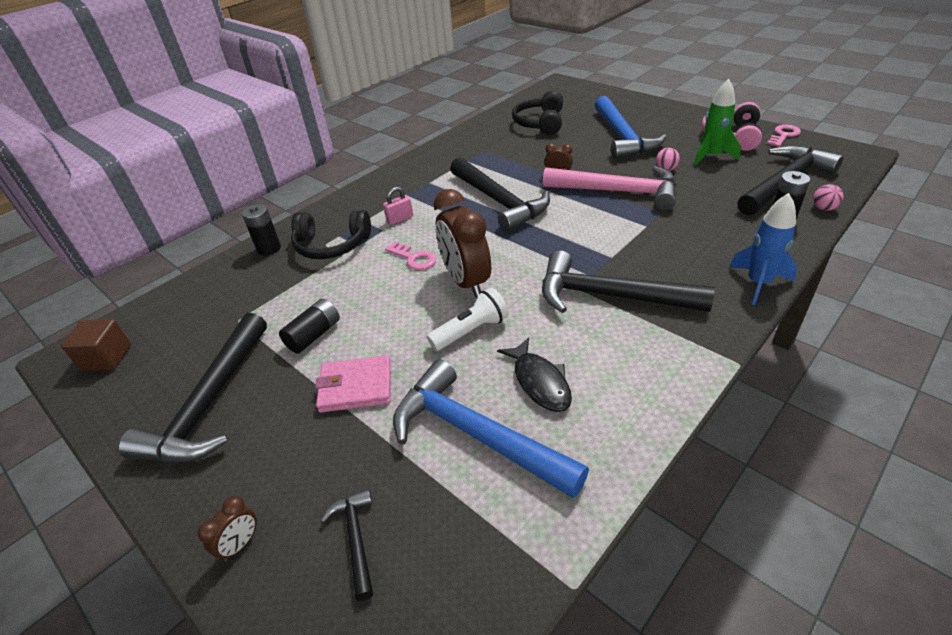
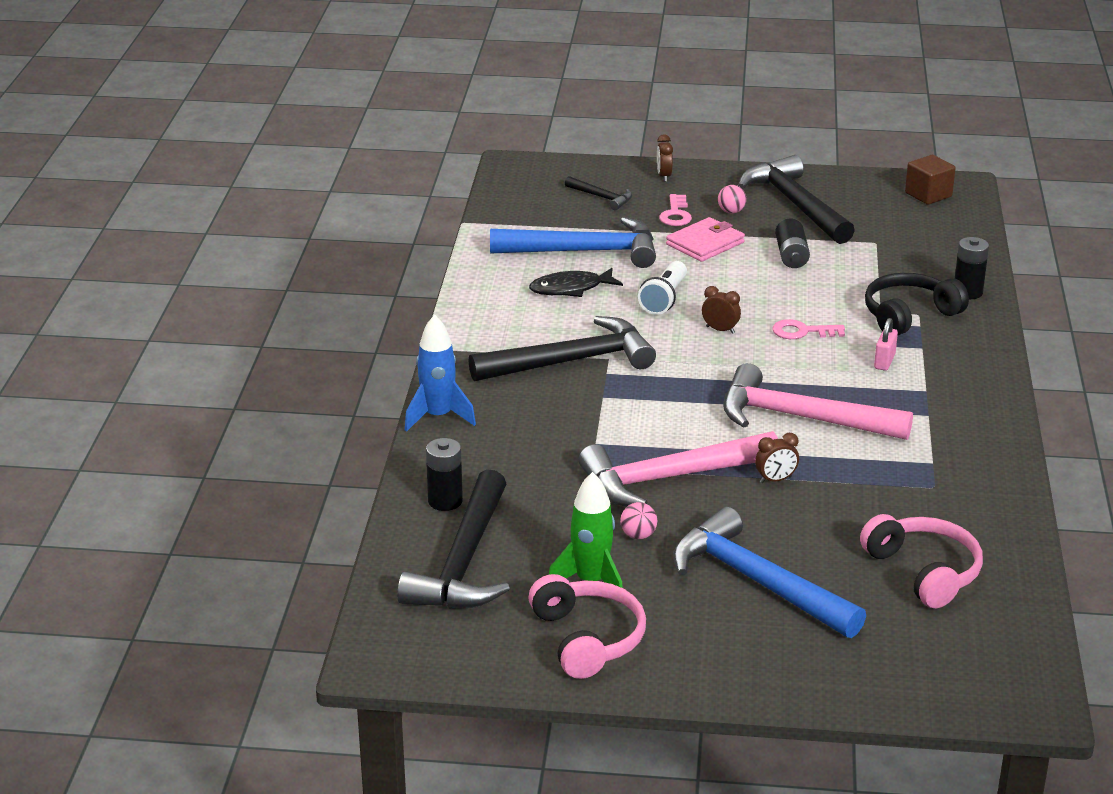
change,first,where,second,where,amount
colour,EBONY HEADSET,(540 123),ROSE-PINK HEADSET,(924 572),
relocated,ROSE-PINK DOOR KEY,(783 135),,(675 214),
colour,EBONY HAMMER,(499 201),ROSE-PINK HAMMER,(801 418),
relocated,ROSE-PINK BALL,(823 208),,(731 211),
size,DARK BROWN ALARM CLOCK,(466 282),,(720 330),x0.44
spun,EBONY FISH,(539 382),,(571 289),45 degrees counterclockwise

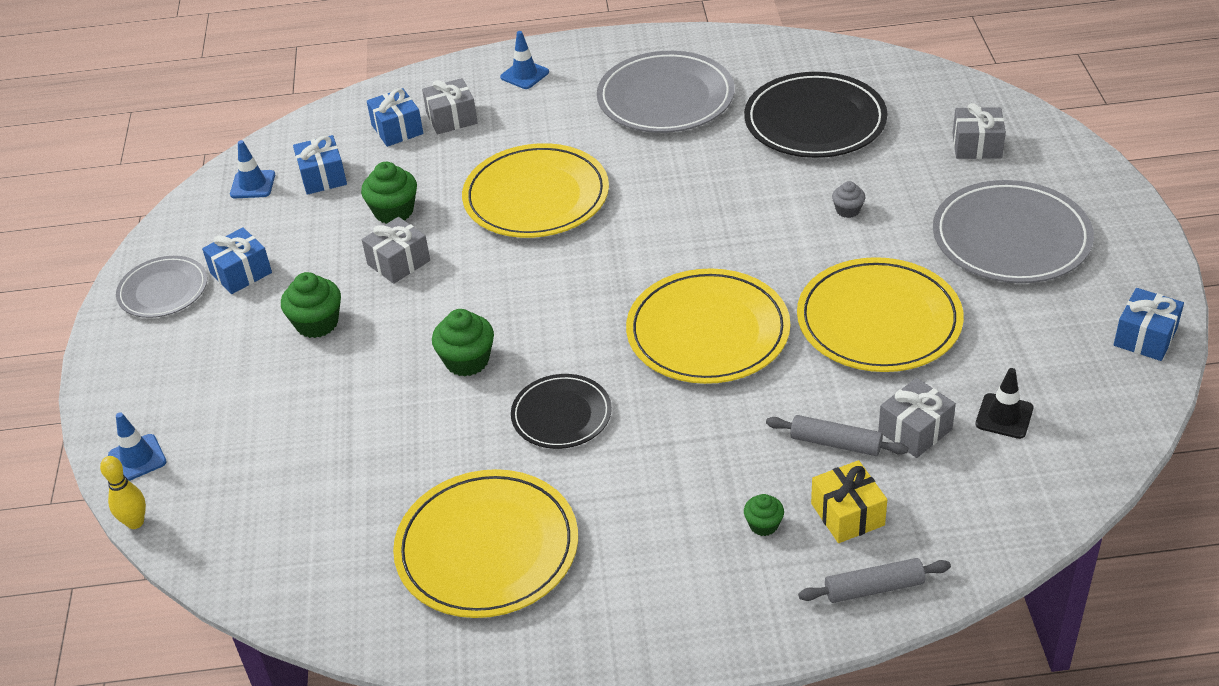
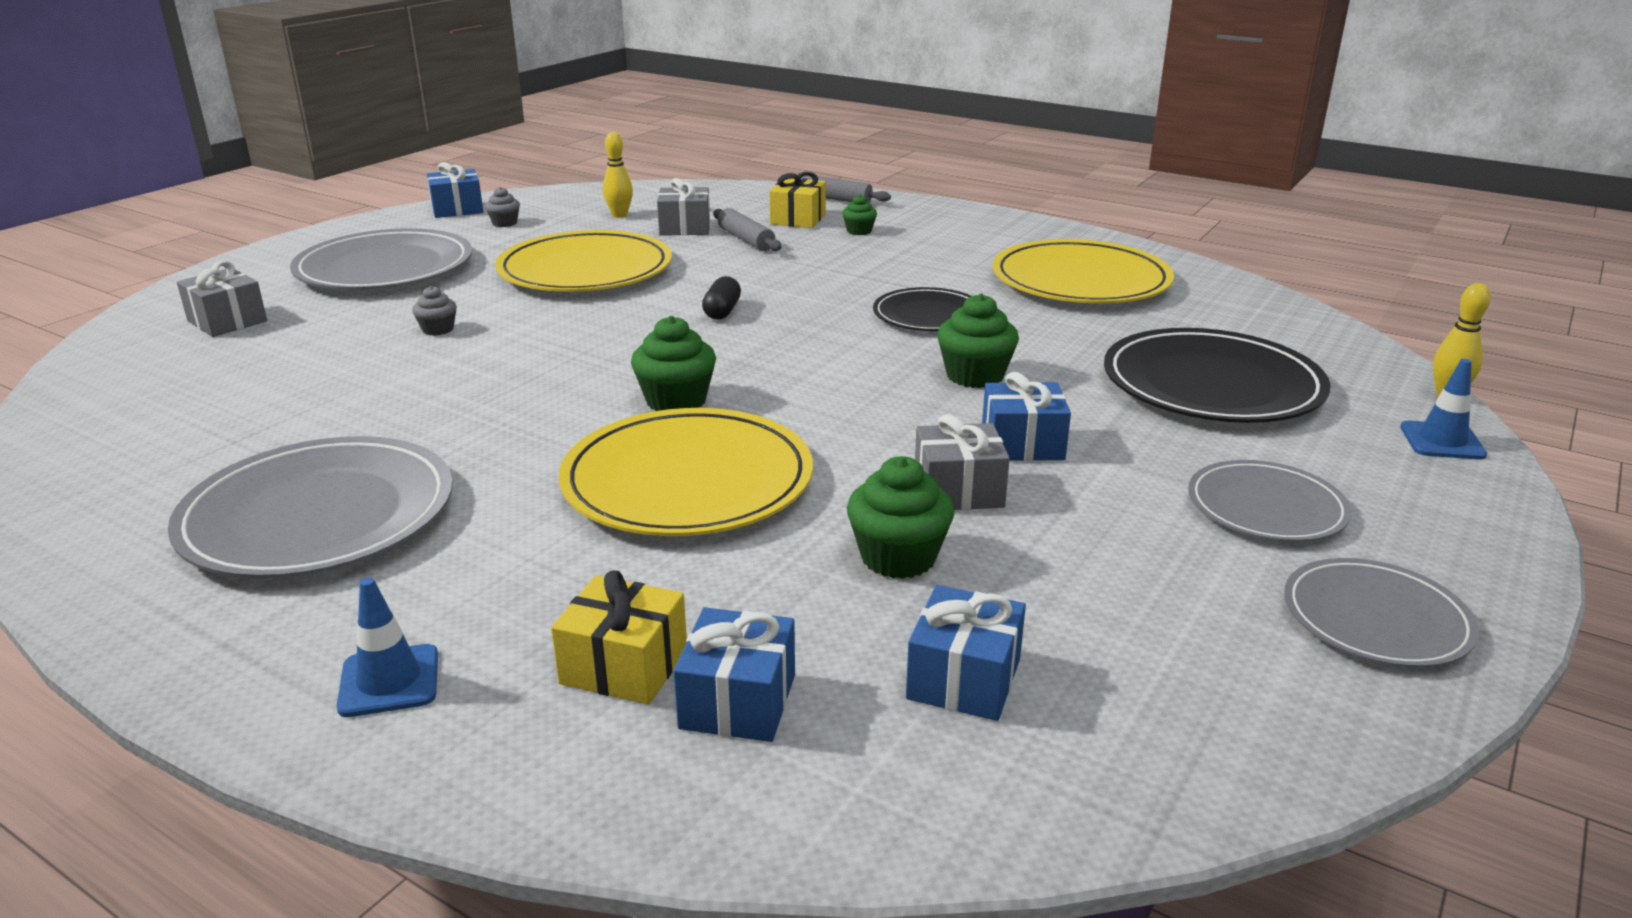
change,first,where,second,where,amount
relocated,EBONY PLATE,(815 121),,(1212 385),
colour,ASH-GREY WRAPPED GIFT,(451 118),GOLDEN WRAPPED GIFT,(624 666),
missing,BLUE ROAD CONE,(253 185),,,
relocated,BLUE WRAPPED GIFT,(241 273),,(1022 444),
exchanged,GOLDEN PLATE,(708 332),EBONY PILL SHAPE,(722 311),
relocated,GREEN MUFFIN,(317 323),,(676 401),
exchanged,EBONY ROAD CONE,(1004 416),GOLDEN TENPIN,(619 215),
appeared,,,ASH-GREY MUFFIN,(504 223),
appeared,,,ASH-GREY PLATE,(1266 507),

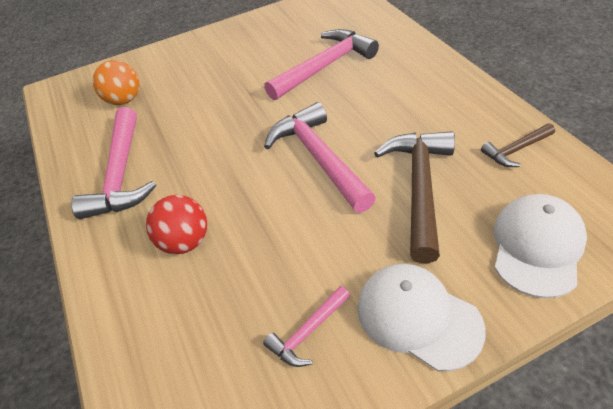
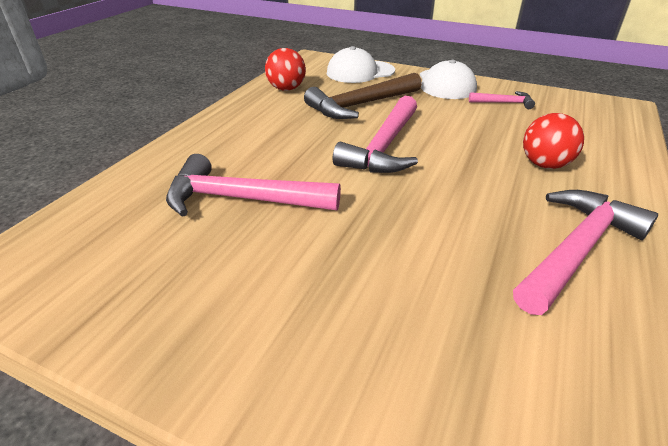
change,first,where,second,where,amount
missing,ORANGE-COLOURED BALL,(124 100),,,
exchanged,DARK BROWN HAMMER,(516 150),RED BALL,(286 89),

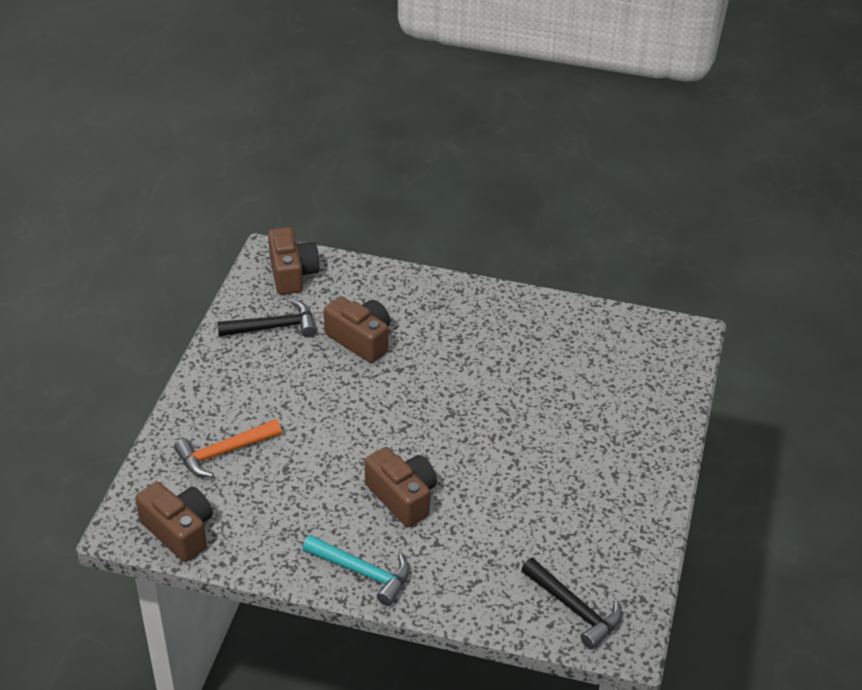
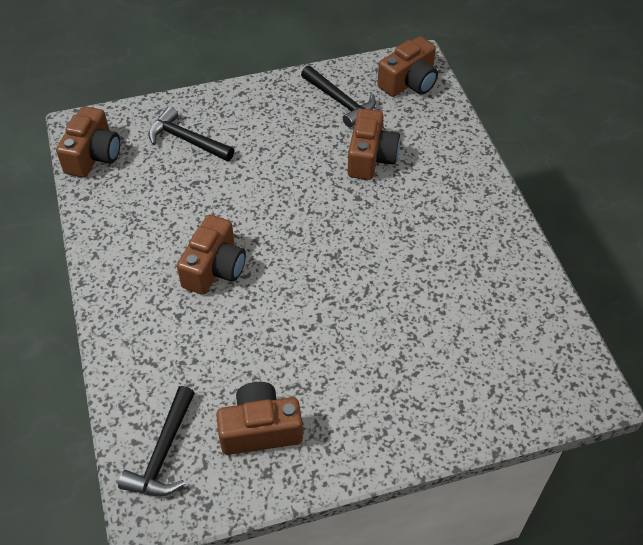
change,first,where,second,where,amount
colour,ORANGE-COLOURED HAMMER,(223 453),EBONY HAMMER,(186 140),
missing,AQUA HAMMER,(363 572),,,
appeared,,,DARK BROWN CAMERA,(260 429),

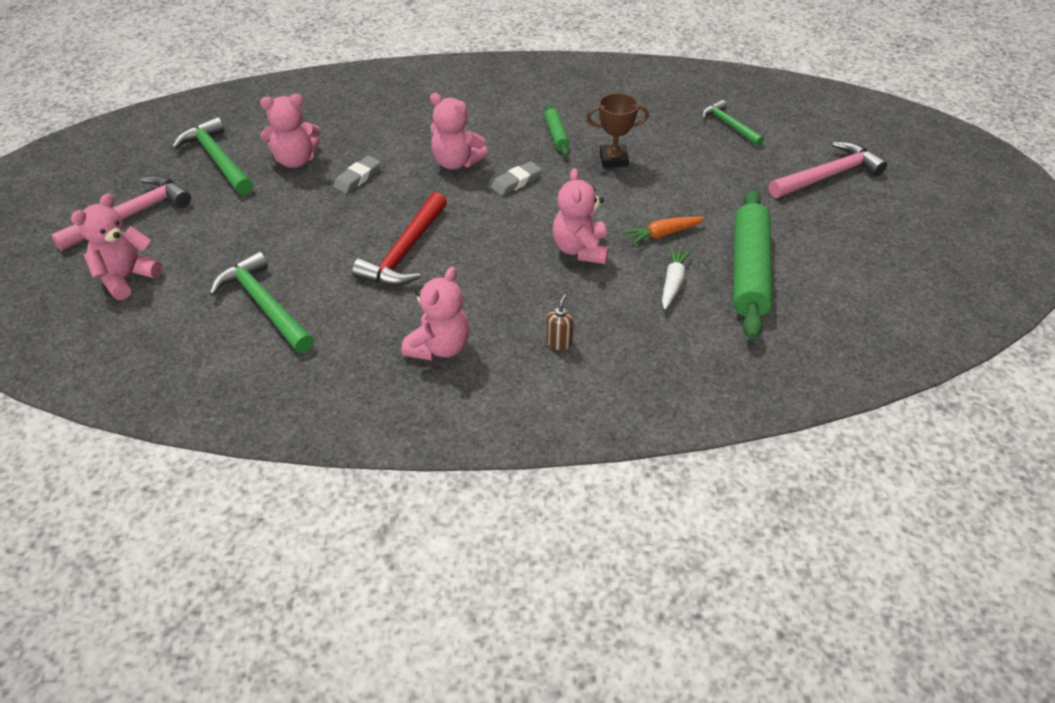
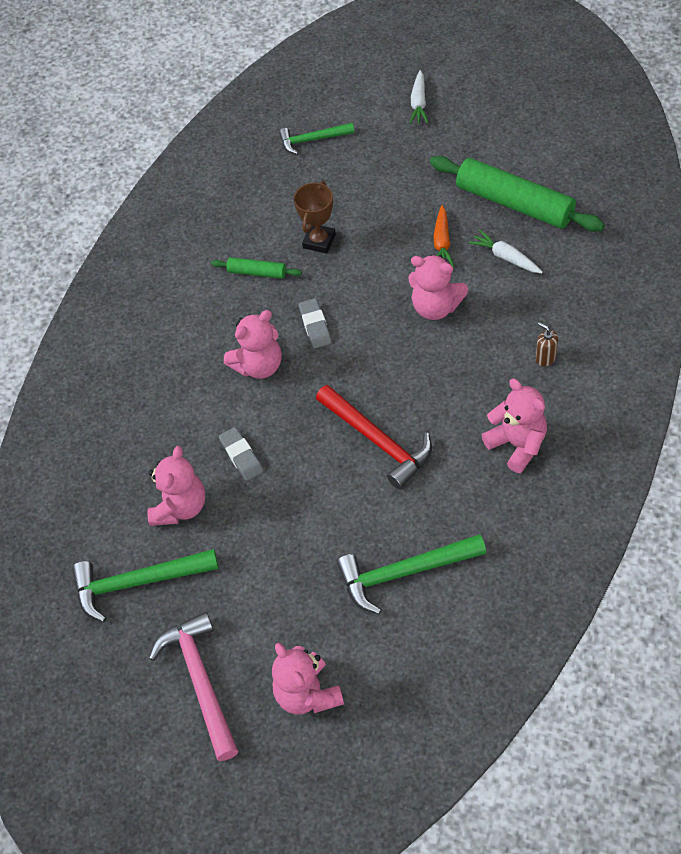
change,first,where,second,where,amount
exchanged,ROSE-PINK HAMMER,(828 175),SNOW-WHITE TOY CARROT,(418 103),

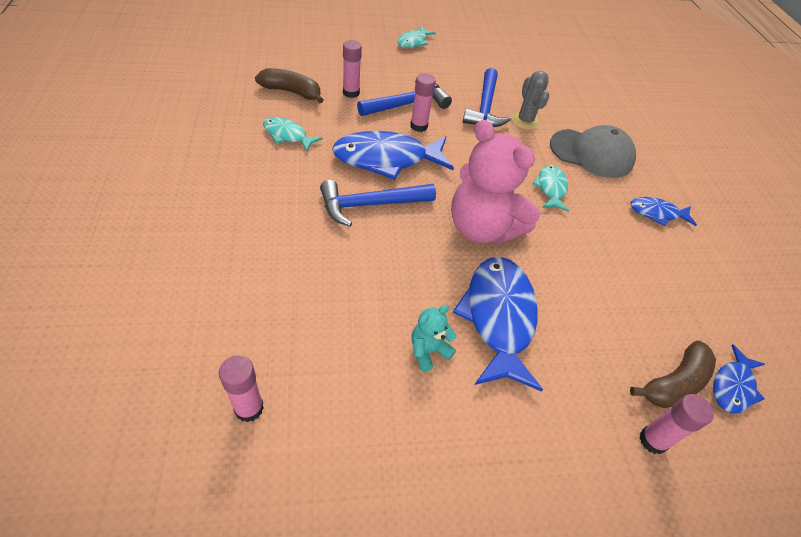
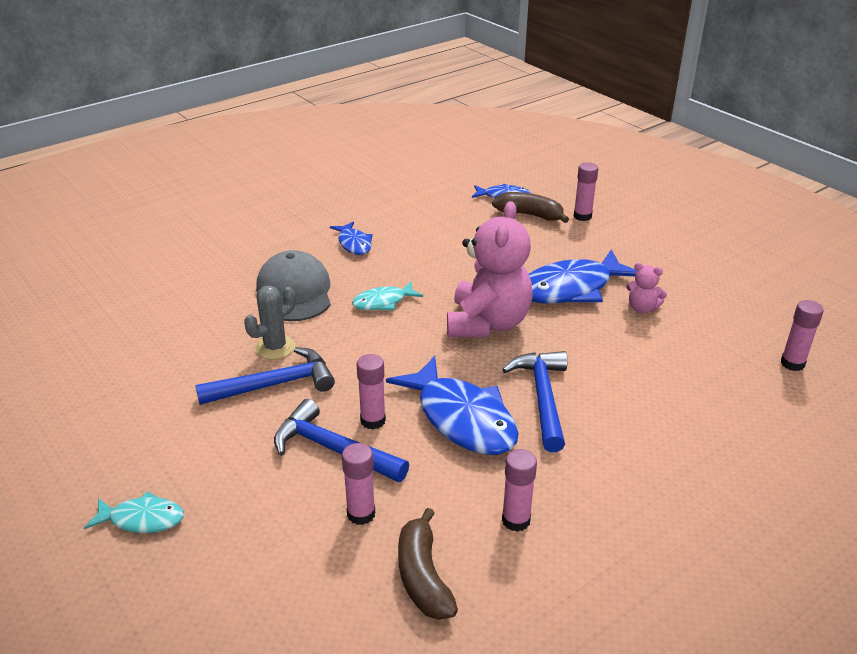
change,first,where,second,where,amount
exchanged,AQUA FISH,(287 135),ROSE-PINK GLUE,(516 520),
spun,BLUE HAMMER,(371 205),,(542 398),135 degrees counterclockwise
colour,AQUA TEDDY,(428 351),ROSE-PINK TEDDY,(642 308),

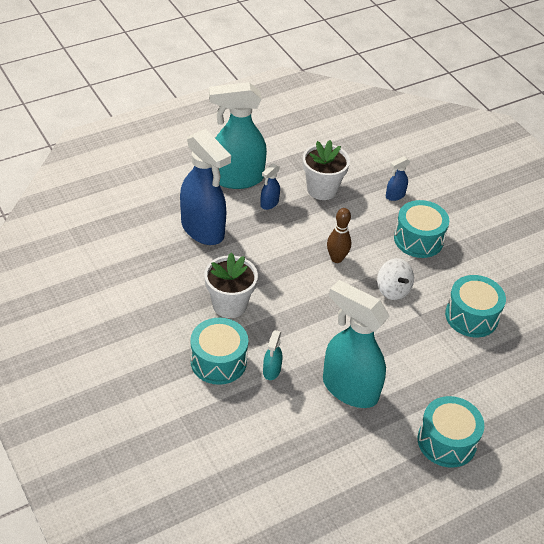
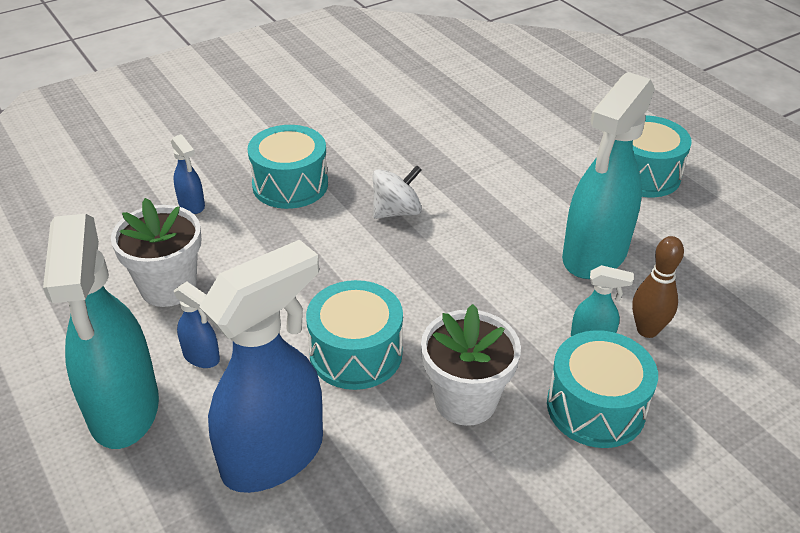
change,first,where,second,where,amount
relocated,DARK BROWN TENPIN,(336 258),,(647 330),
relocated,AQUA SNARE DRUM,(471 316),,(356 353),

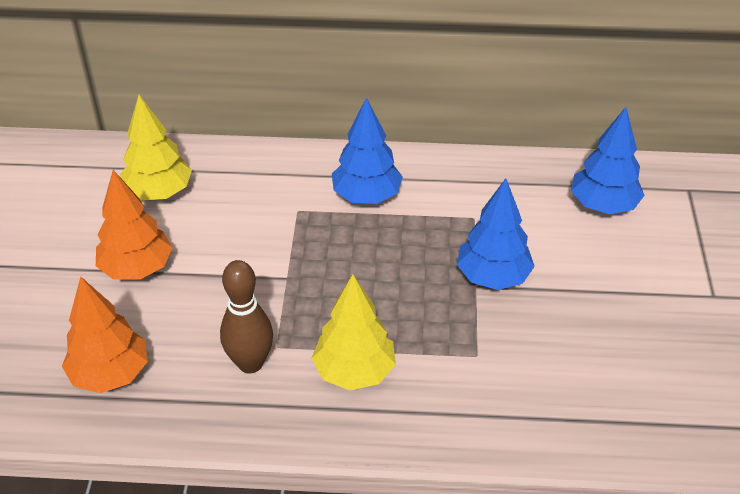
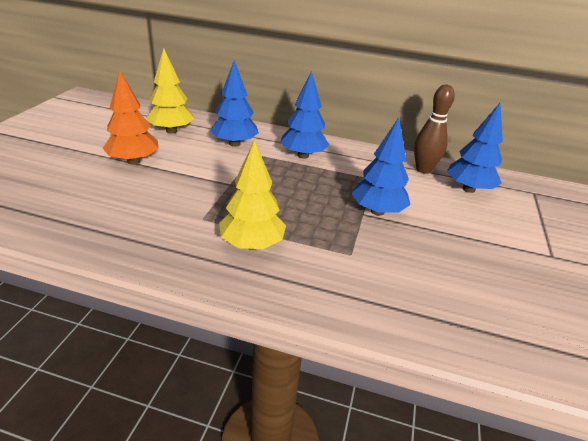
change,first,where,second,where,amount
relocated,DARK BROWN TENPIN,(250 363),,(423 169),
missing,ORANGE-COLOURED TOY TREE,(110 374),,,
appeared,,,BLUE TOY TREE,(234 144),

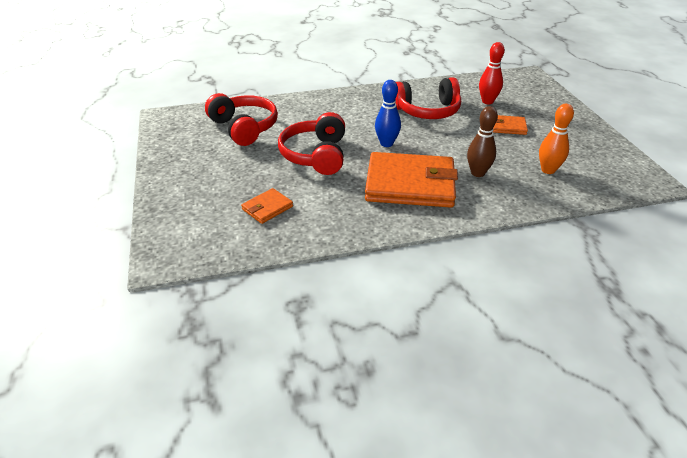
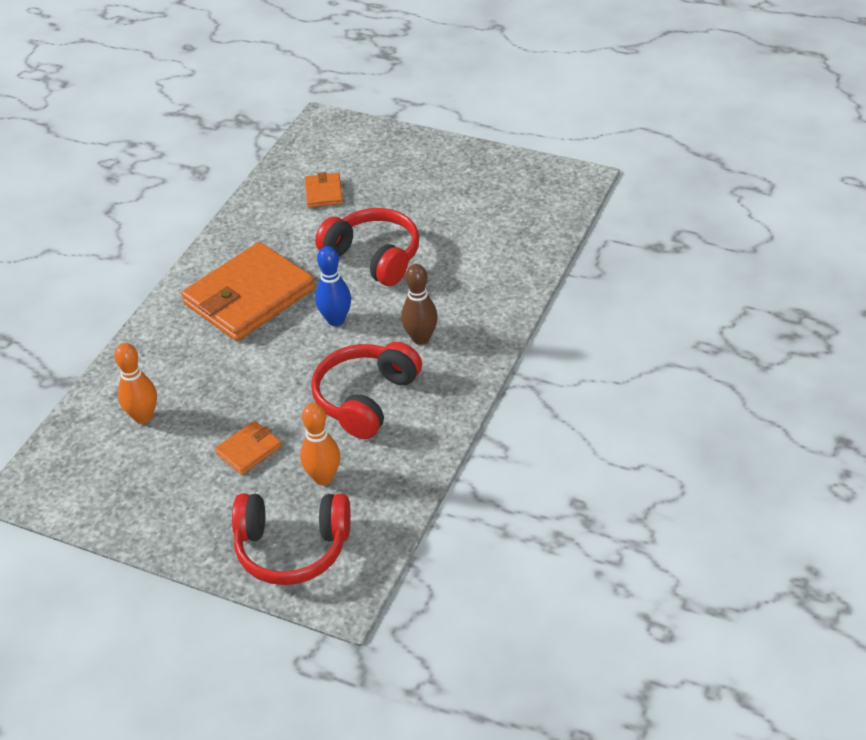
change,first,where,second,where,amount
colour,RED TENPIN,(487 101),ORANGE-COLOURED TENPIN,(323 477),
relocated,RED HEADSET,(244 128),,(292 548),
relocated,DARK BROWN TENPIN,(477 173),,(420 338),

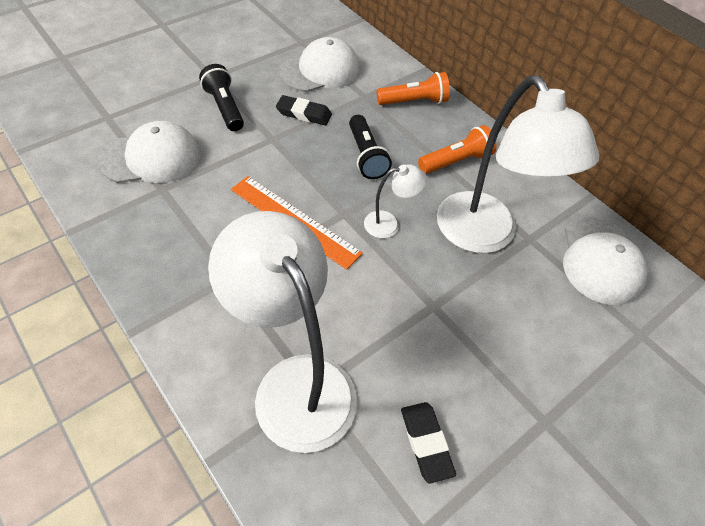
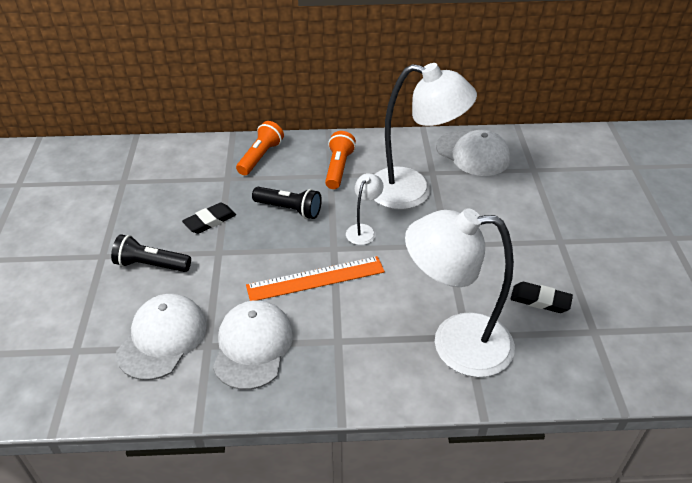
change,first,where,second,where,amount
relocated,SNOW-WHITE PEAKED CAP,(320 71),,(253 346),

